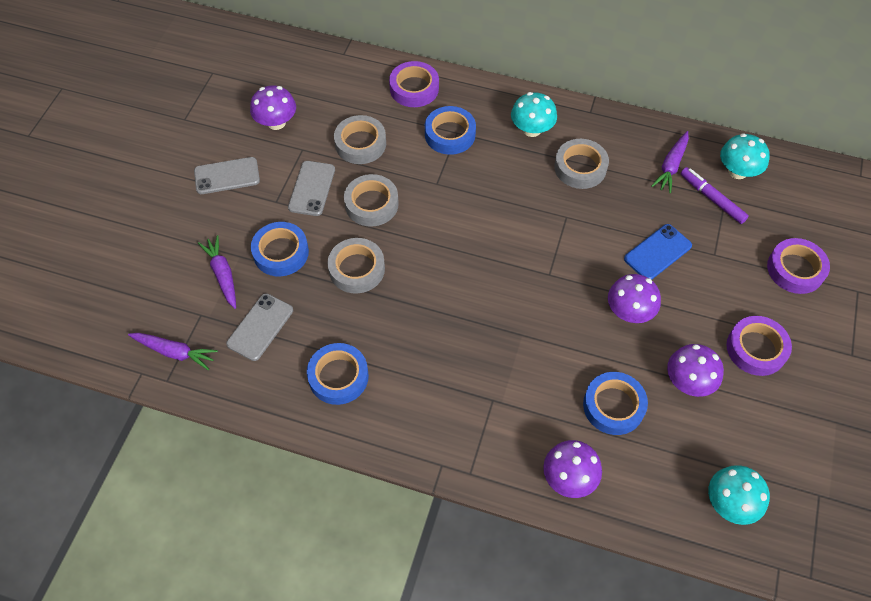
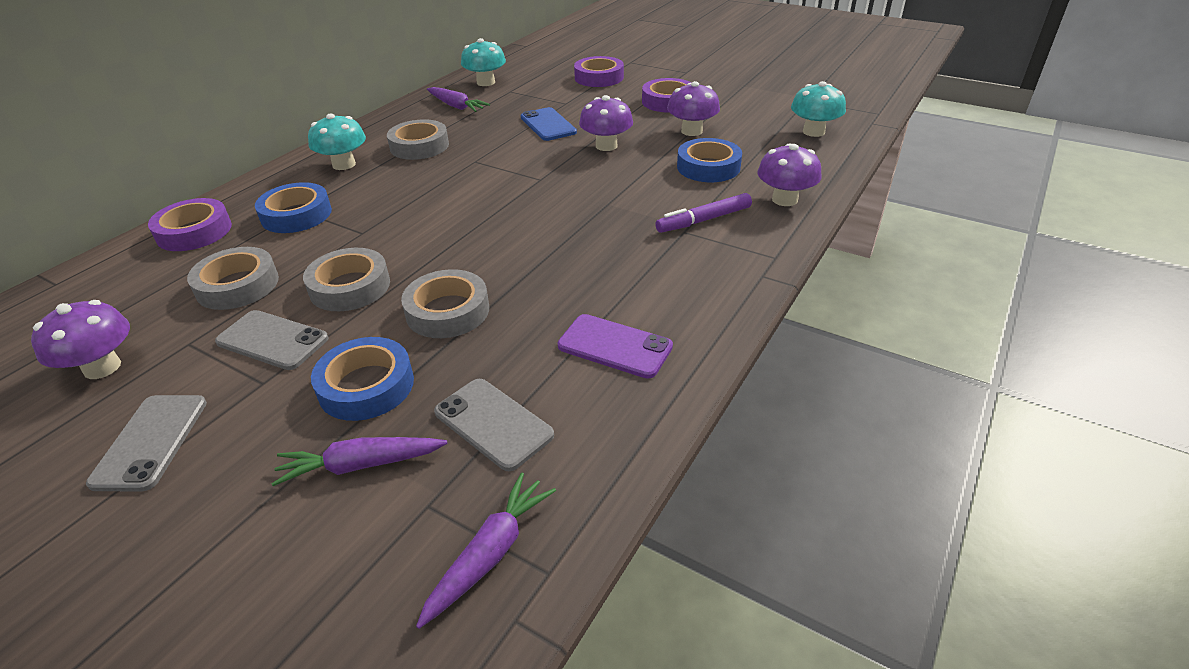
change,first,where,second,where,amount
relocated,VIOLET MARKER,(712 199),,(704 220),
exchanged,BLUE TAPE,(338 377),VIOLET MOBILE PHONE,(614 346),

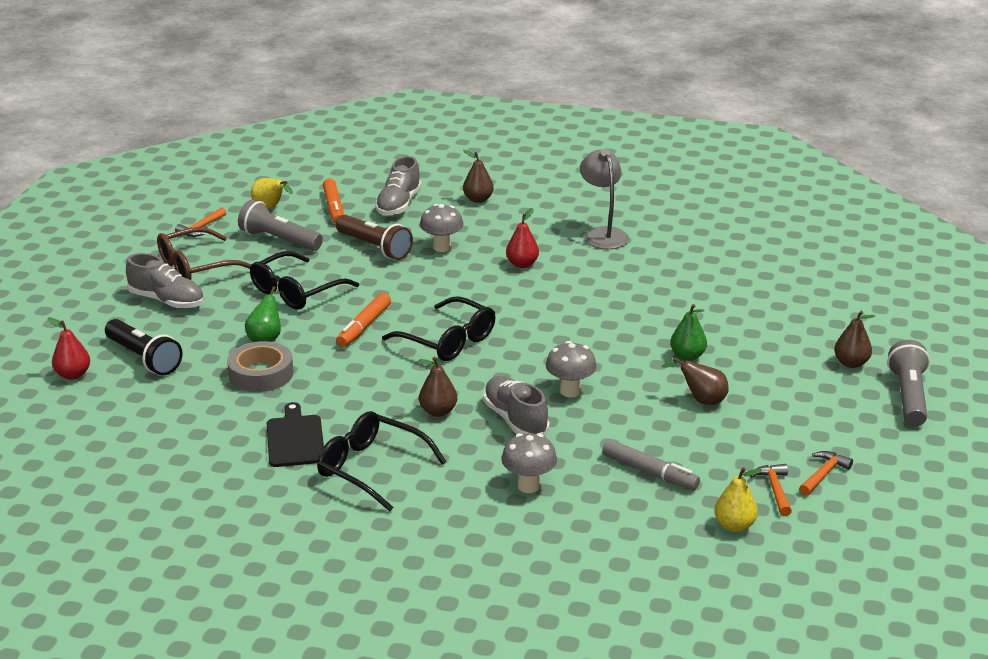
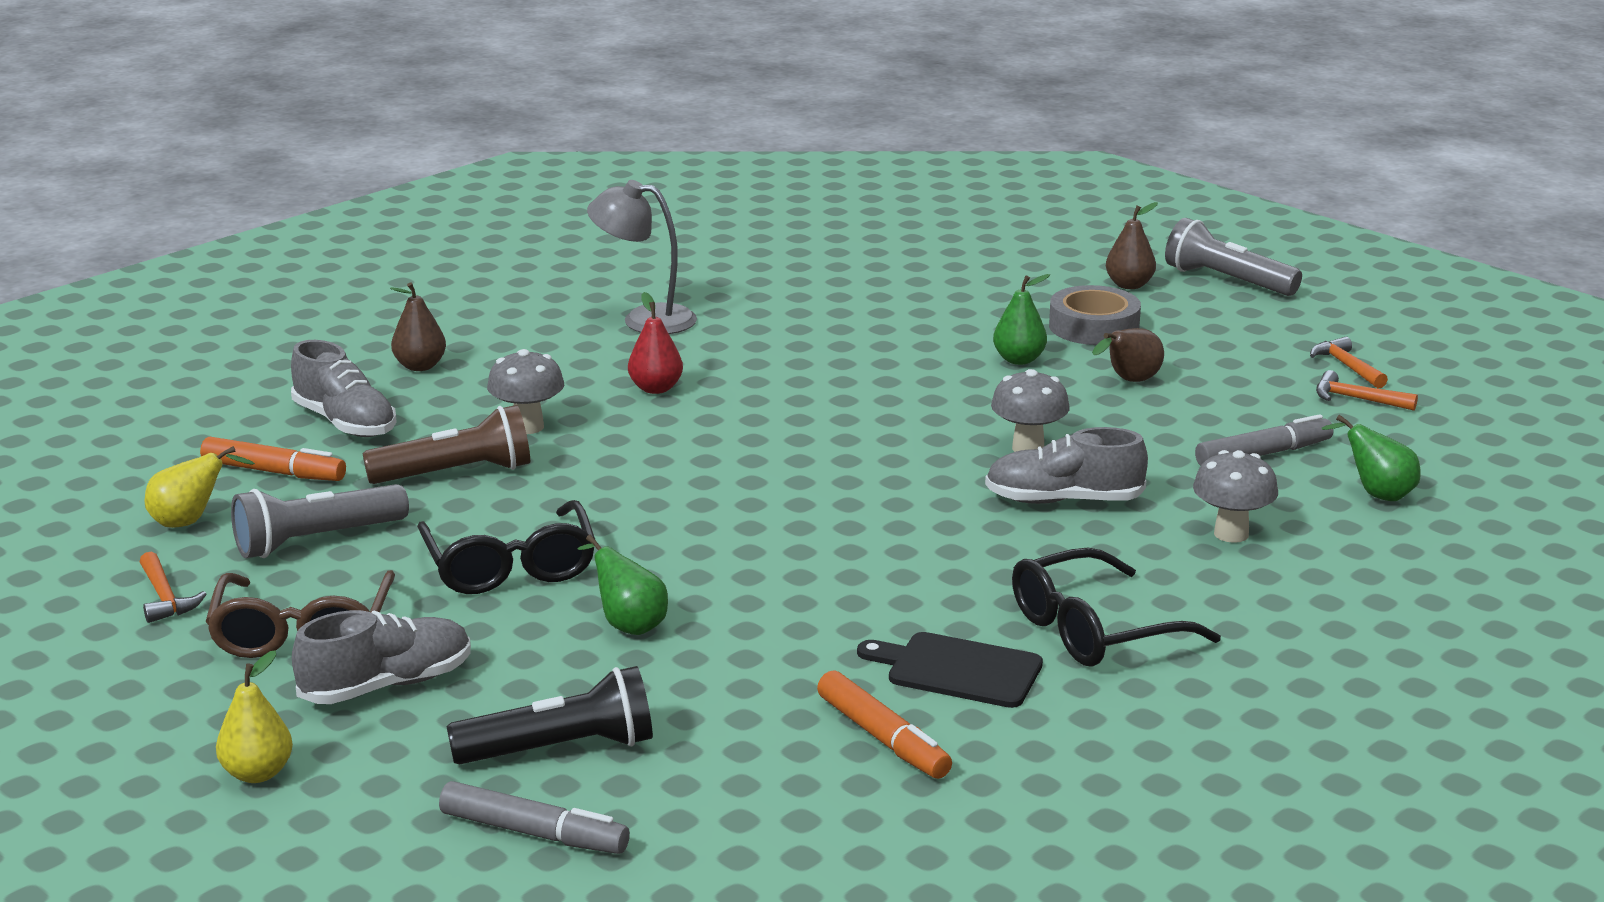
change,first,where,second,where,amount
relocated,ORANGE-COLOURED MARKER,(364 327),,(883 738),
missing,EBONY SPECTACLES,(448 341),,,
exchanged,RED PEAR,(73 375),ASH-GREY MARKER,(534 833),
relocated,ASH-GREY TAPE,(261 374),,(1093 326),
missing,DARK BROWN PEAR,(438 411),,,
relocated,GOLDEN PEAR,(734 526),,(257 773),
appeared,,,GREEN PEAR,(1377 494),

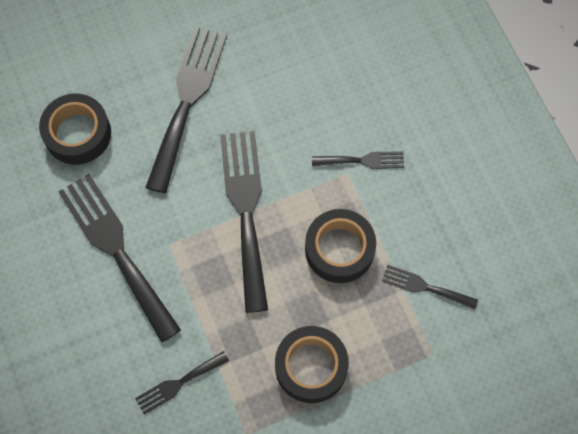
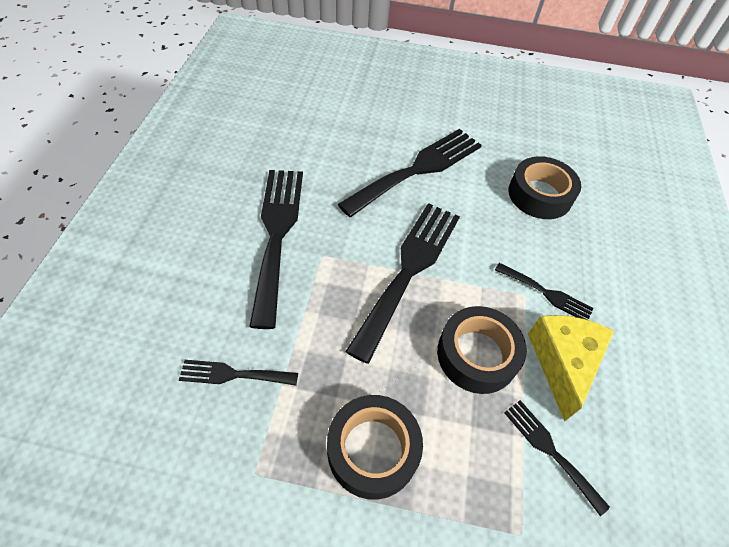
change,first,where,second,where,amount
relocated,EBONY TAPE,(77 133),,(540 195),
appeared,,,GOLDEN PIECE OF CHEESE,(562 363),

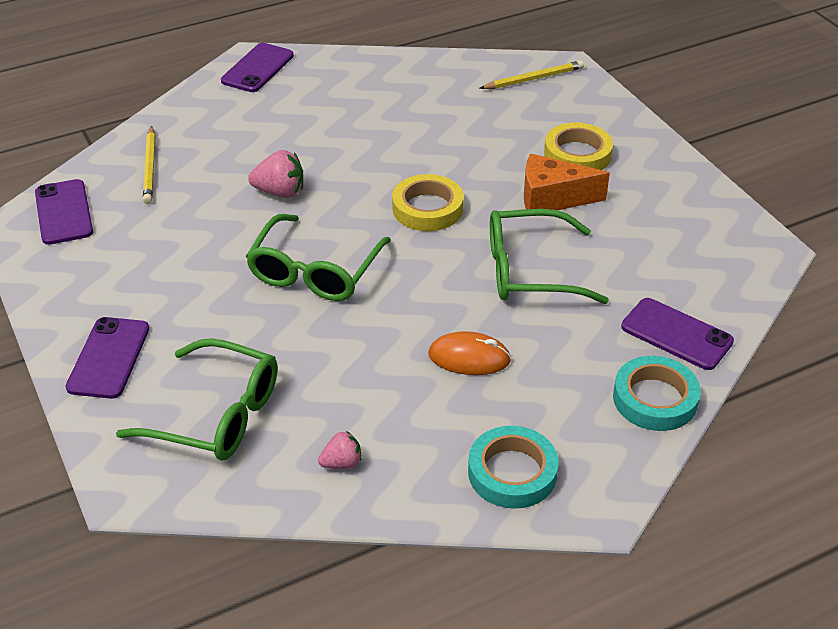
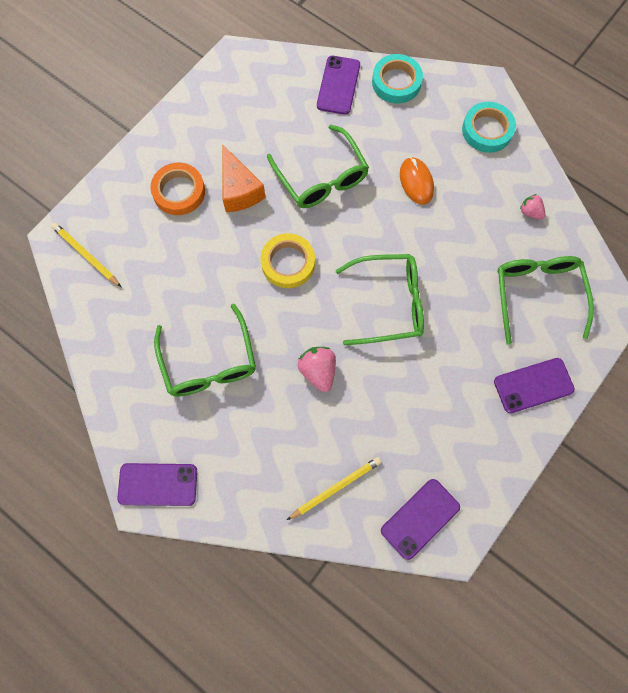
change,first,where,second,where,amount
colour,GOLDEN TAPE,(577 154),ORANGE-COLOURED TAPE,(179 191),
appeared,,,GREEN SPECTACLES,(209 363),

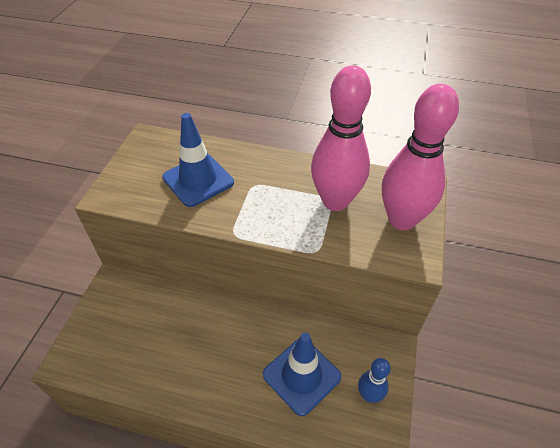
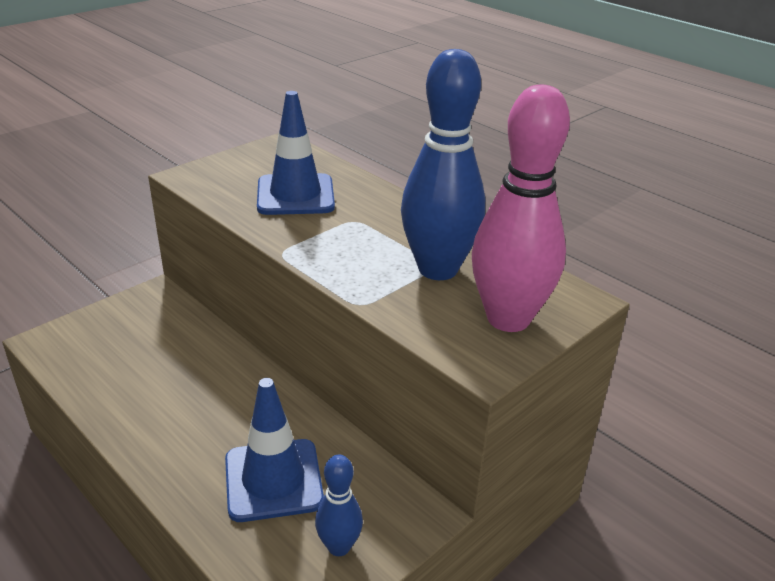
change,first,where,second,where,amount
colour,ROSE-PINK TENPIN,(335 201),BLUE TENPIN,(438 269),

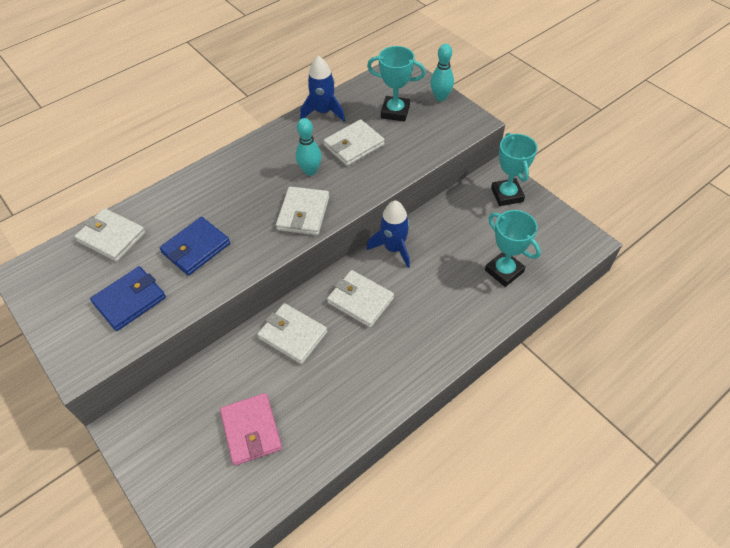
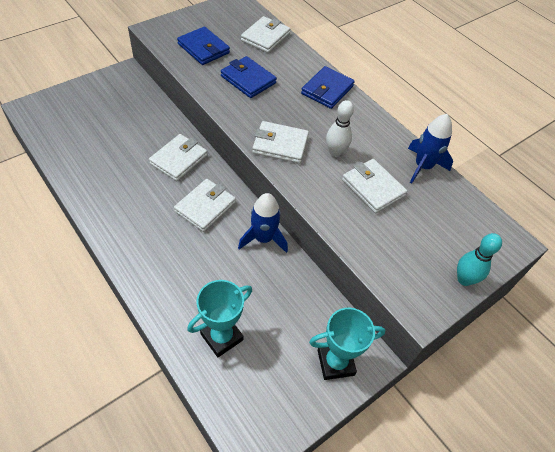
change,first,where,second,where,amount
missing,AQUA TROPHY,(395 112),,,
colour,AQUA TENPIN,(310 171),SNOW-WHITE TENPIN,(335 152),
missing,ROSE-PINK WALLET,(251 430),,,
appeared,,,BLUE WALLET,(327 90),

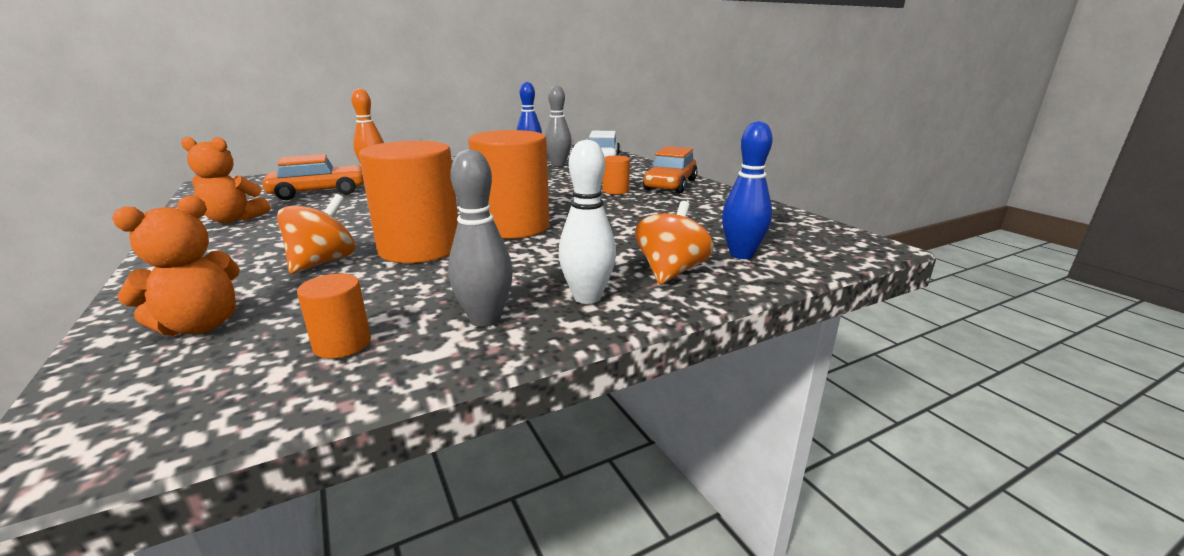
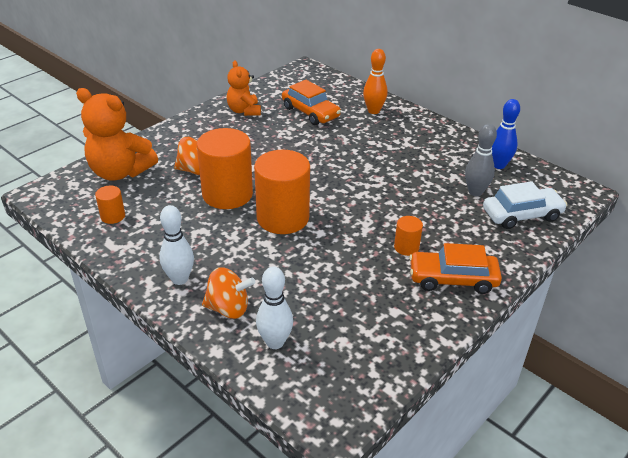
change,first,where,second,where,amount
colour,BLUE TENPIN,(741 254),SNOW-WHITE TENPIN,(275 342),
missing,ASH-GREY TENPIN,(485 319),,,
size,ORANGE-COLOURED TEDDY,(200 326),,(120 172),x1.63

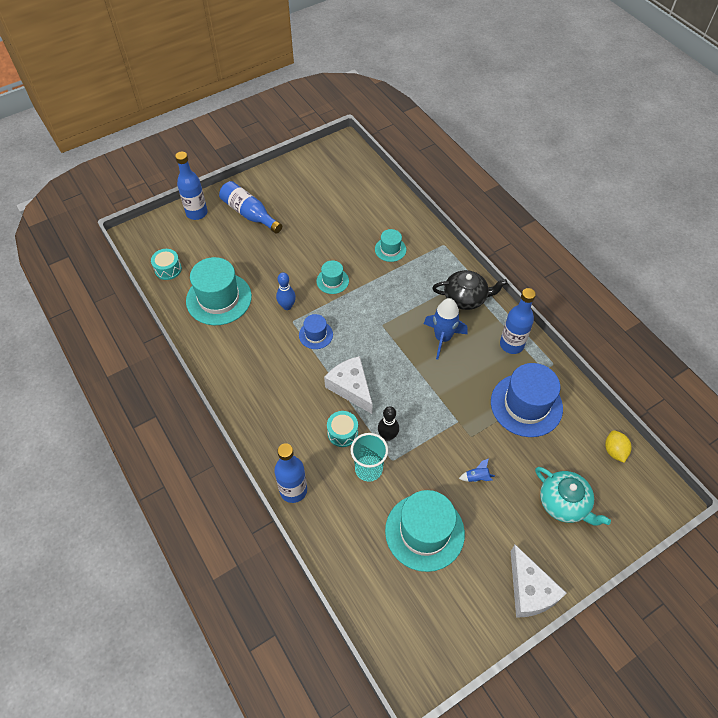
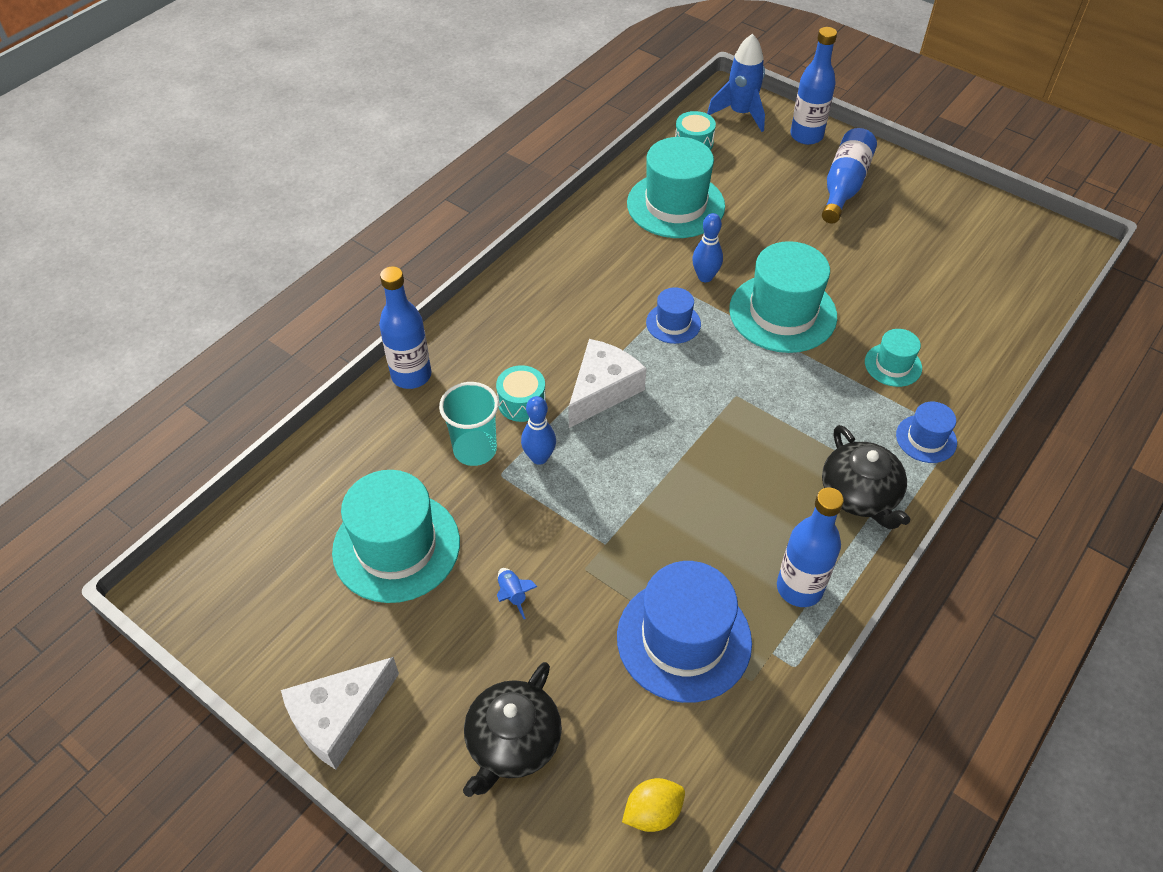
change,first,where,second,where,amount
size,AQUA TOP HAT,(332 281),,(782 313),x1.97
relocated,BLUE TOY ROCKET,(442 338),,(740 113),
colour,EBONY TENPIN,(387 436),BLUE TENPIN,(539 457),
colour,AQUA CHINA TEAPOT,(564 503),EBONY CHINA TEAPOT,(512 742),
appeared,,,BLUE TOP HAT,(926 439),

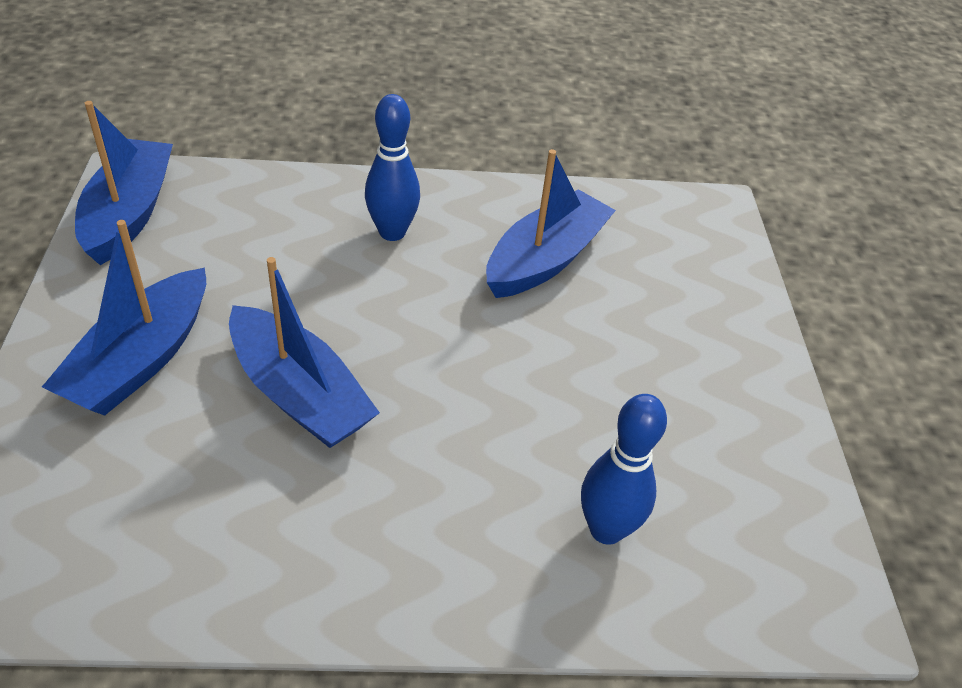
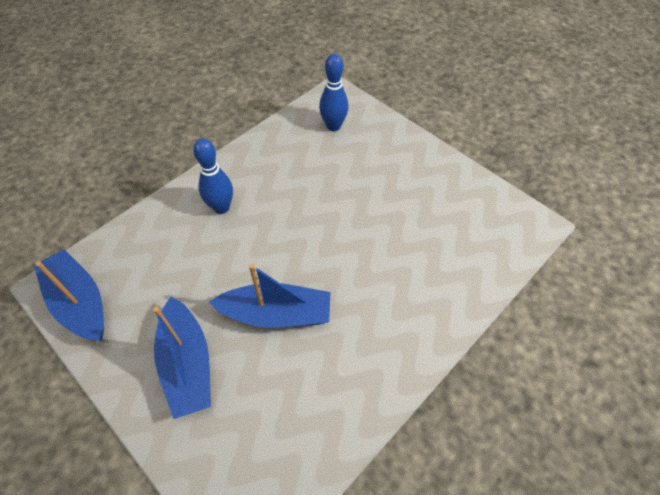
change,first,where,second,where,amount
missing,BLUE TOY BOAT,(545 259),,,
relocated,BLUE TENPIN,(606 529),,(333 126),

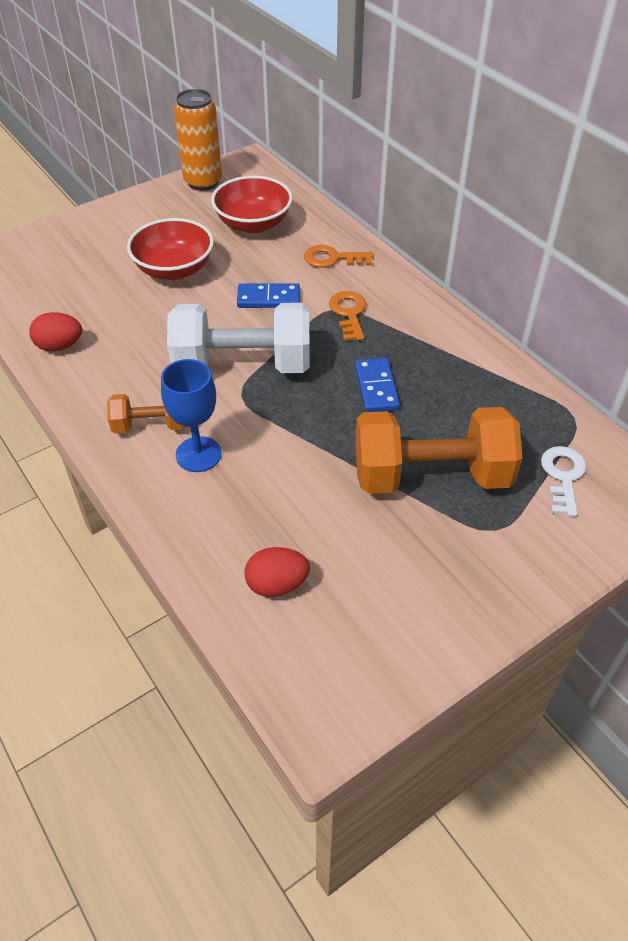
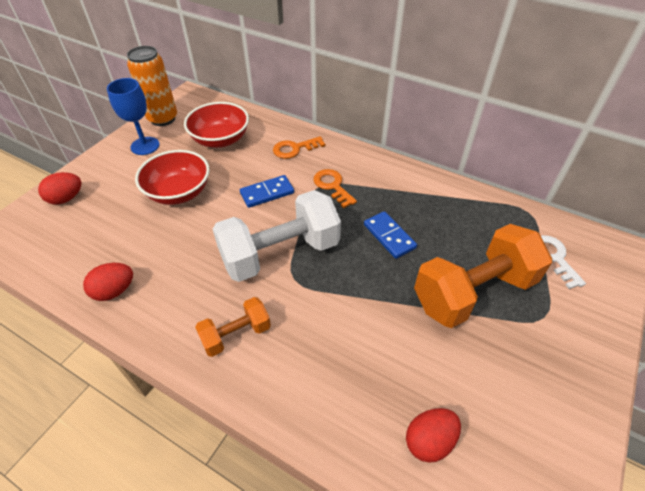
change,first,where,second,where,amount
relocated,BLUE WINE GLASS,(198 454),,(145 146),
appeared,,,RED EGG SHAPE,(66 198),

